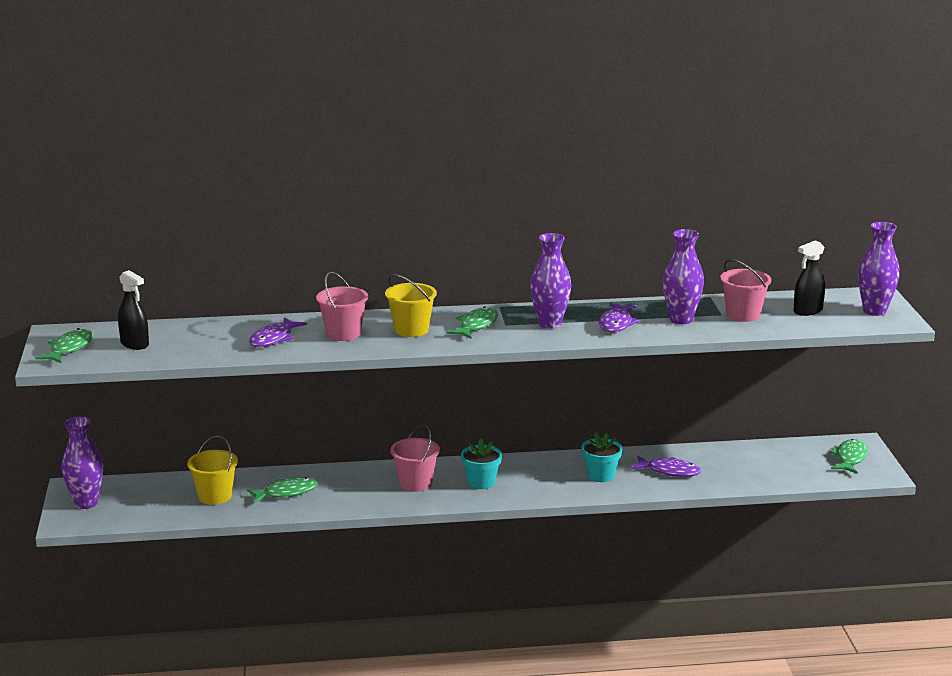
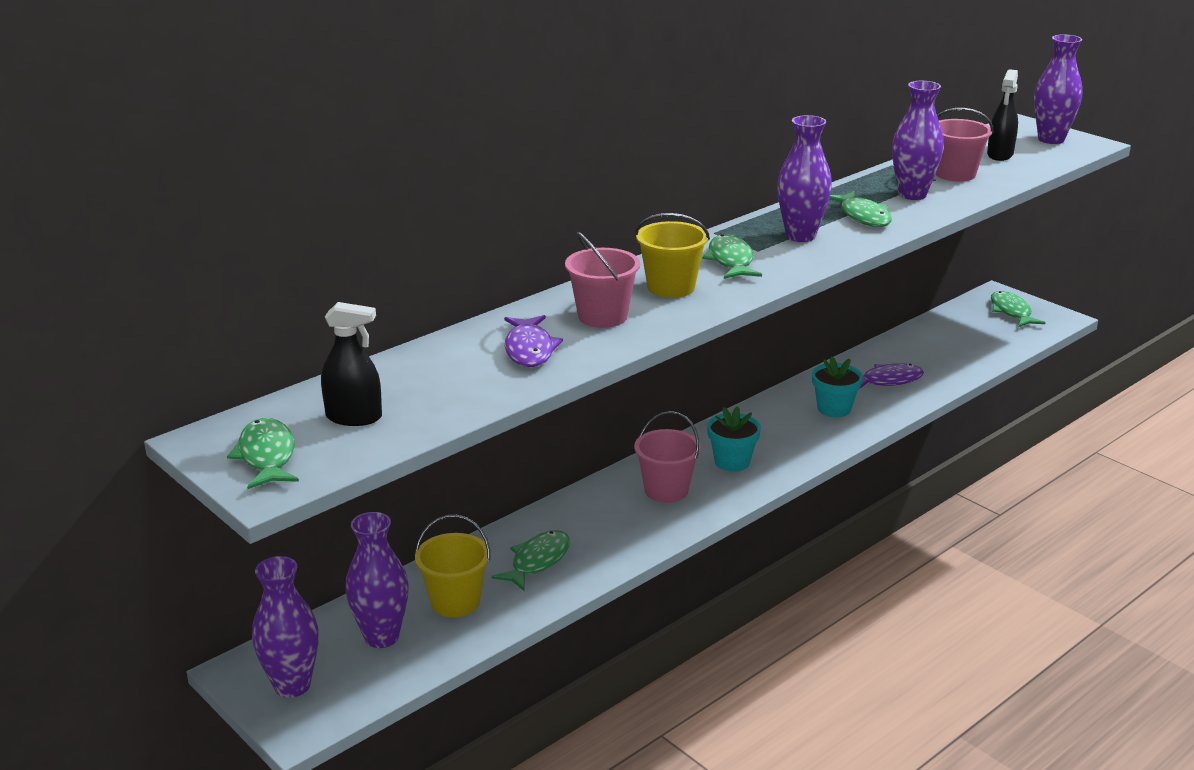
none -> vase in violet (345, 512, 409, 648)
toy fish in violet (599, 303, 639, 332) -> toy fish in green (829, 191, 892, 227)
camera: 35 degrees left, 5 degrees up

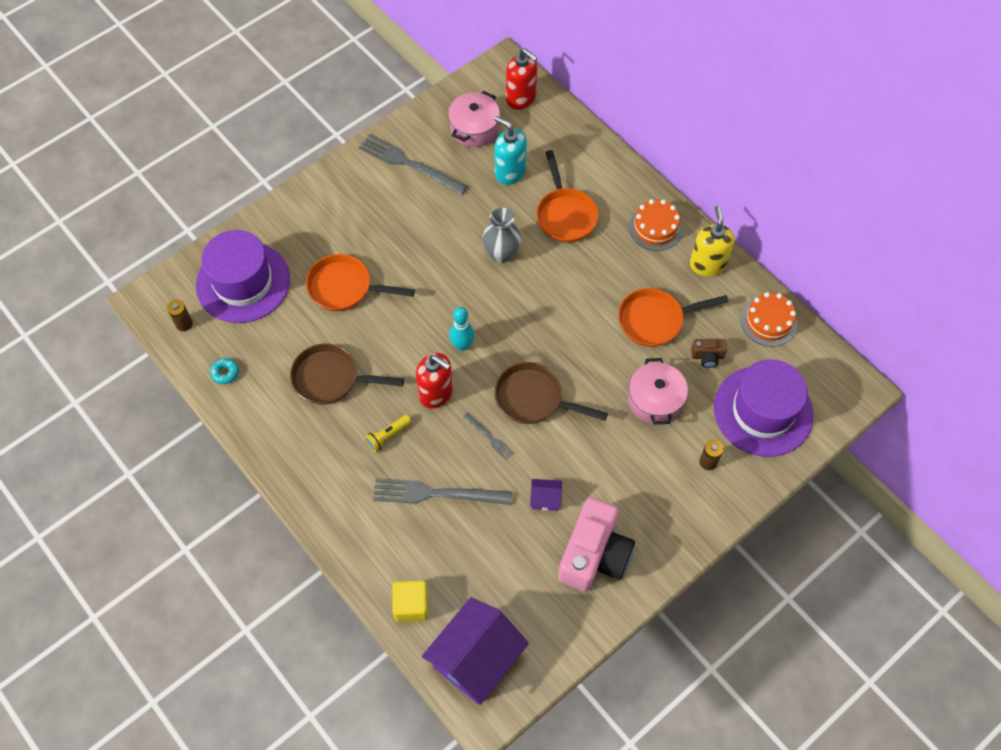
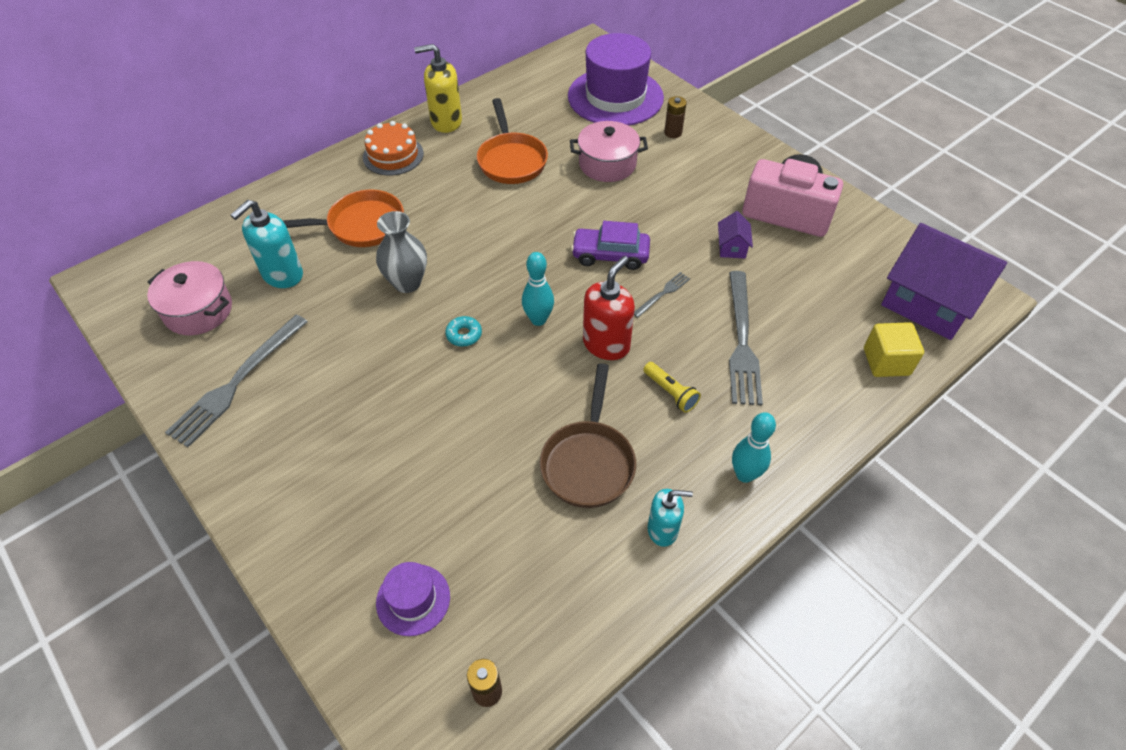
top hat in violet (196, 230, 290, 323) -> top hat in violet (376, 562, 450, 636), x0.47
doughnut in teal (210, 358, 239, 384) -> doughnut in teal (445, 316, 482, 347), move
frying pan in dark brown (494, 362, 608, 424) -> automobile in violet (571, 221, 650, 270)
none -> soap pump in teal (648, 489, 693, 547)
none -> tenpin in teal (732, 412, 776, 483)
frying pan in orange-coloured (306, 254, 415, 311) -> none
soap pump in scarlet (506, 48, 538, 110) -> none
camera in dark brown (691, 339, 727, 368) -> none
layer cake in orange-coloured (741, 292, 797, 347) -> none
camera: 90 degrees left, 10 degrees down

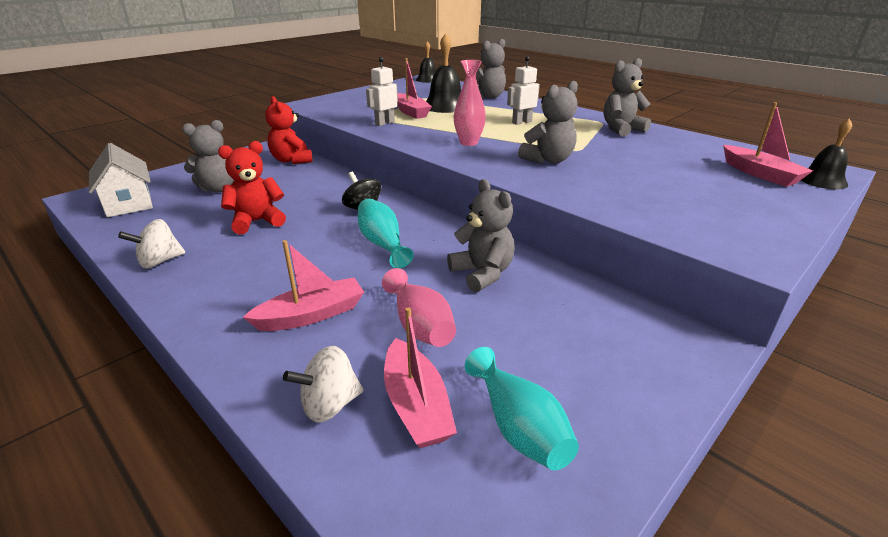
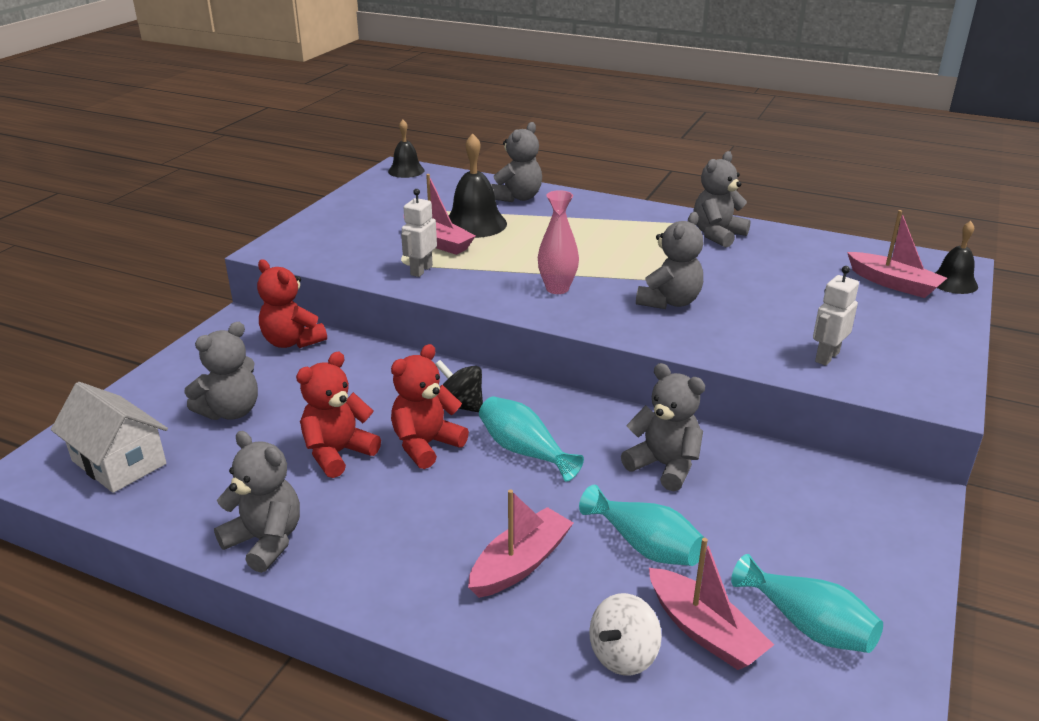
spinning top in snow-white (118, 219, 185, 269) -> teddy bear in ash-grey (214, 431, 300, 573)
none -> teddy bear in scarlet (391, 344, 469, 469)
vase in rosy (382, 268, 456, 347) -> vase in teal (579, 485, 705, 566)
robot in snow-white (507, 56, 540, 125) -> robot in snow-white (813, 266, 859, 366), move
camera: 20 degrees left, 0 degrees up

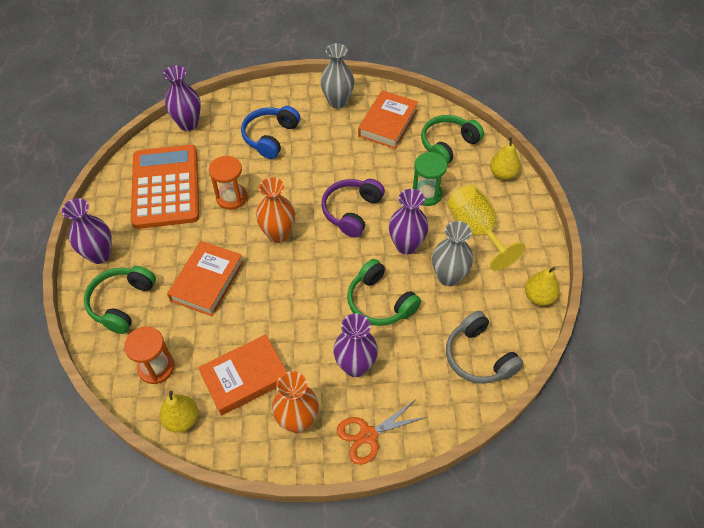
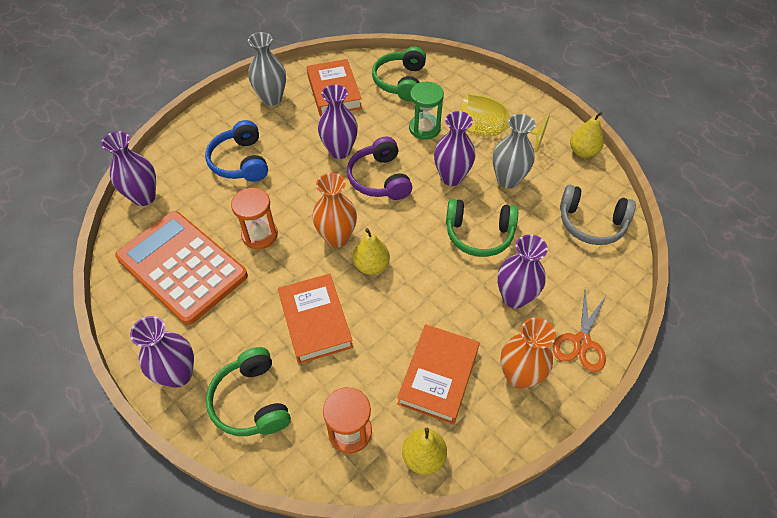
none -> vase in violet (318, 84, 358, 159)
toy pear in yellow (490, 137, 521, 180) -> toy pear in yellow (353, 228, 390, 275), move
camera: 40 degrees left, 0 degrees up

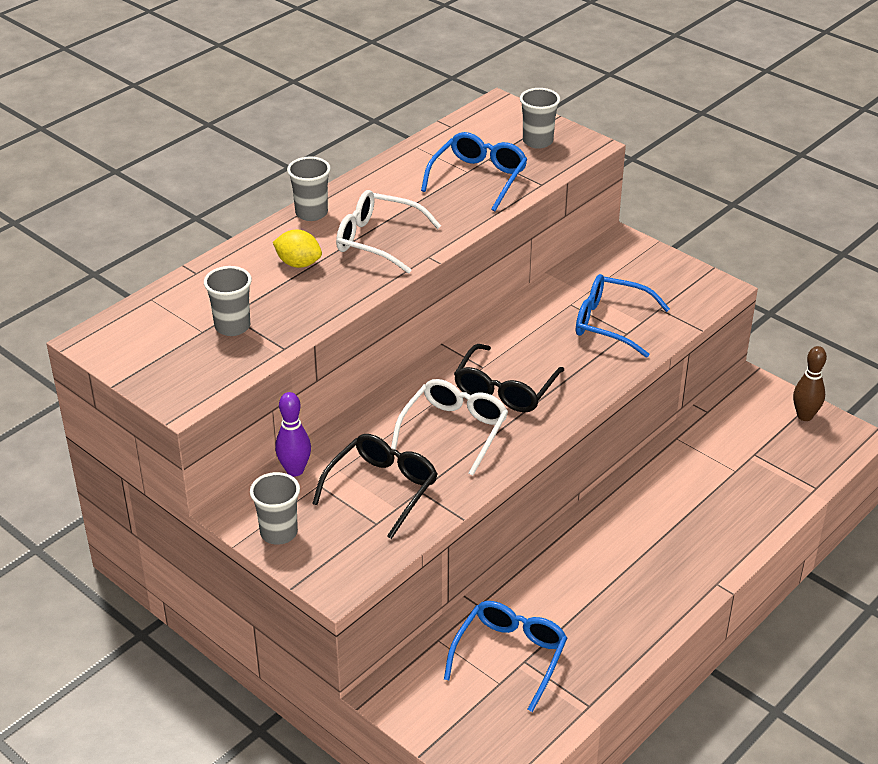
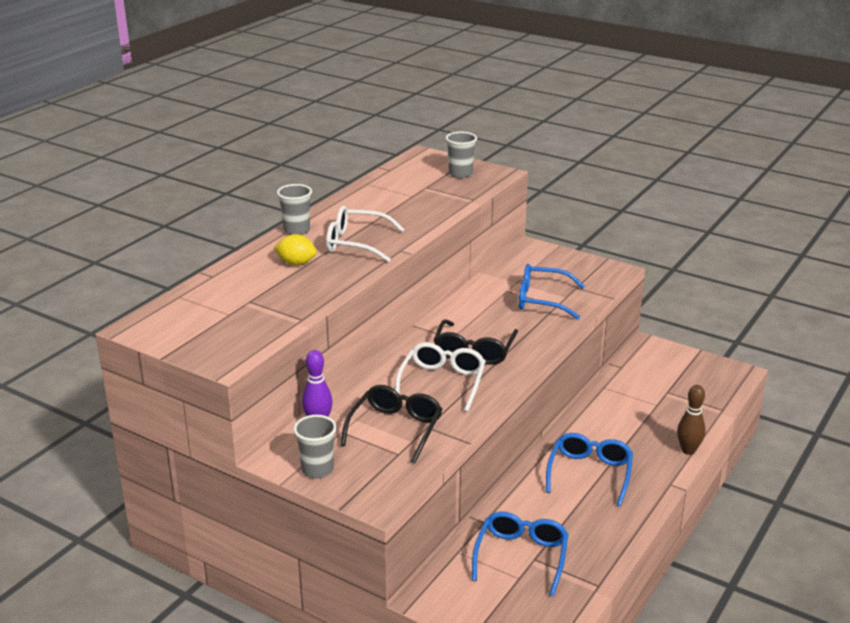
spectacles in royal blue (421, 132, 527, 211) -> spectacles in royal blue (546, 433, 633, 506), move
tenpin in dark brown (793, 346, 827, 421) -> tenpin in dark brown (677, 385, 706, 455), move
cup in ash-grey (204, 266, 252, 336) -> none
camera: 10 degrees left, 10 degrees down

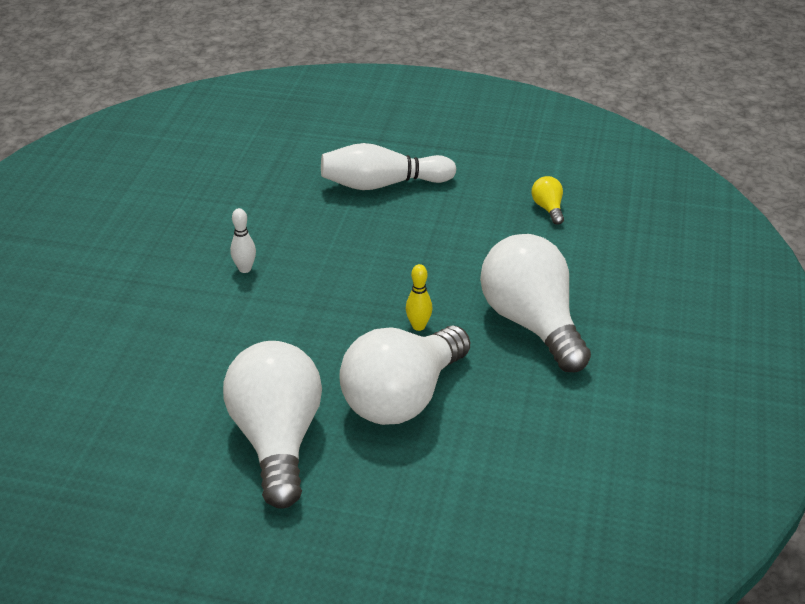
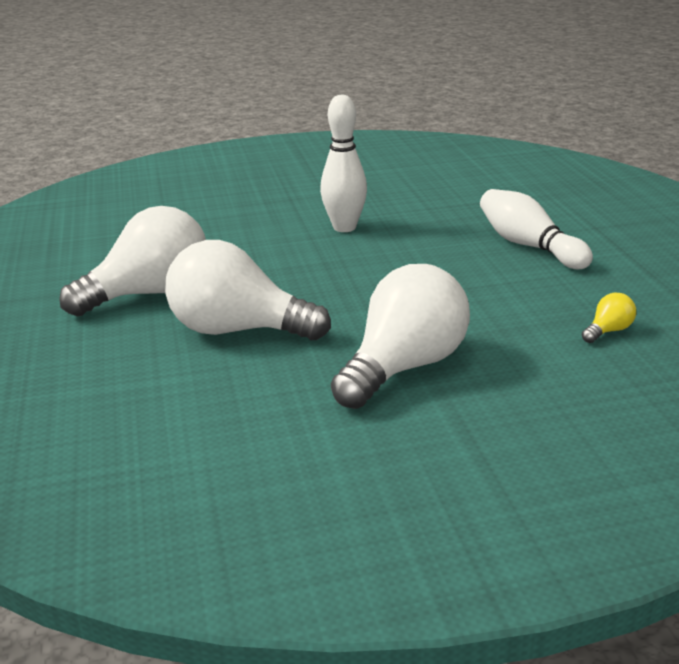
tenpin in snow-white (230, 208, 256, 273) -> tenpin in snow-white (320, 94, 367, 232), x2.01
tenpin in yellow (406, 264, 433, 331) -> none
camera: 65 degrees right, 10 degrees down

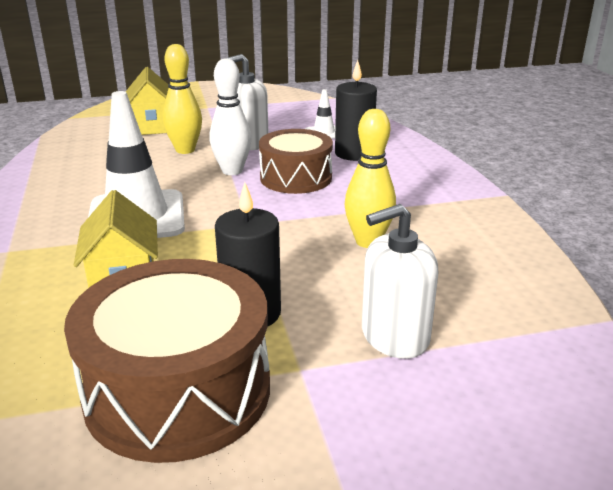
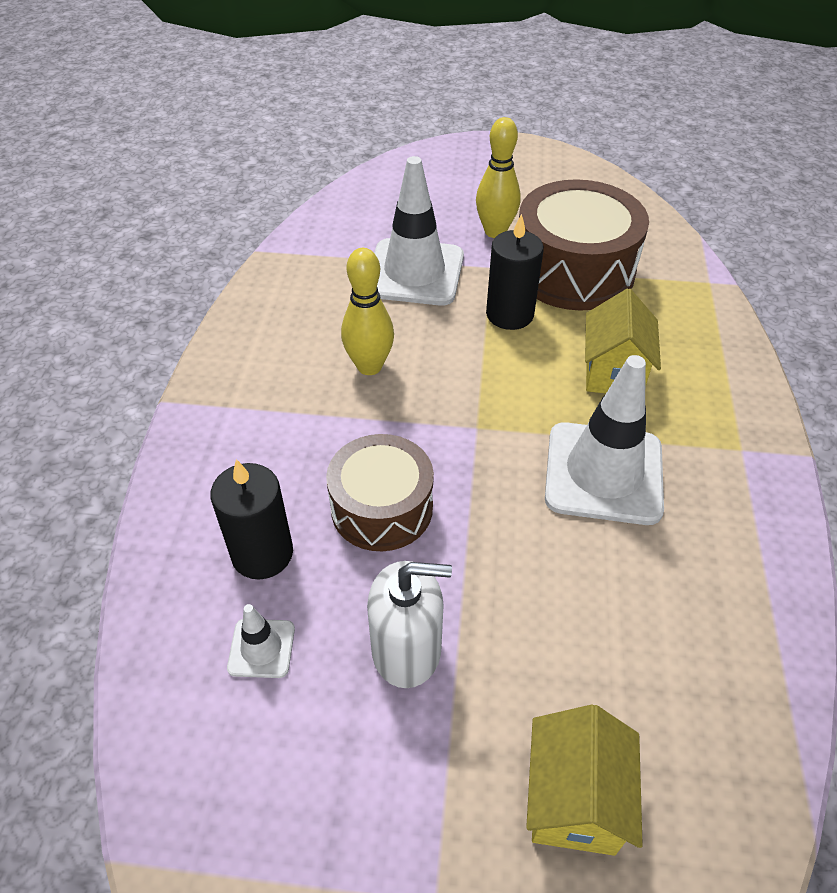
soap pump in snow-white (362, 204, 439, 359) -> safety cone in snow-white (374, 156, 464, 306)
tenpin in yellow (163, 44, 202, 154) -> tenpin in yellow (476, 117, 521, 238), move
tenpin in snow-white (209, 58, 252, 175) -> none
camera: 160 degrees left, 20 degrees up

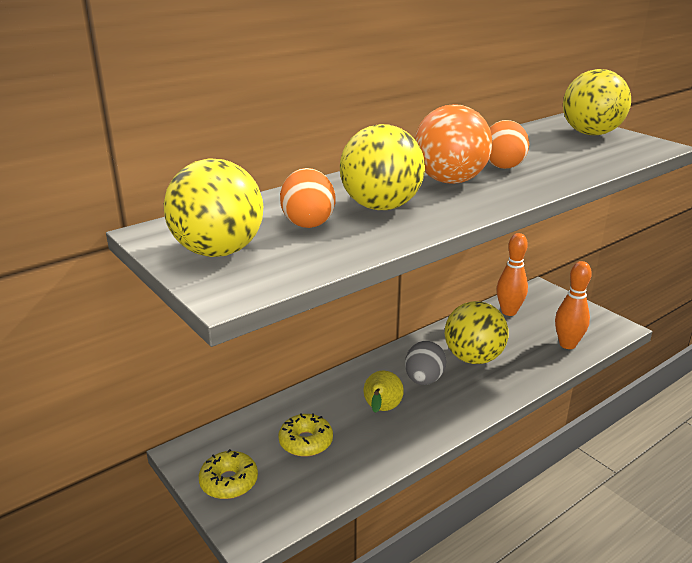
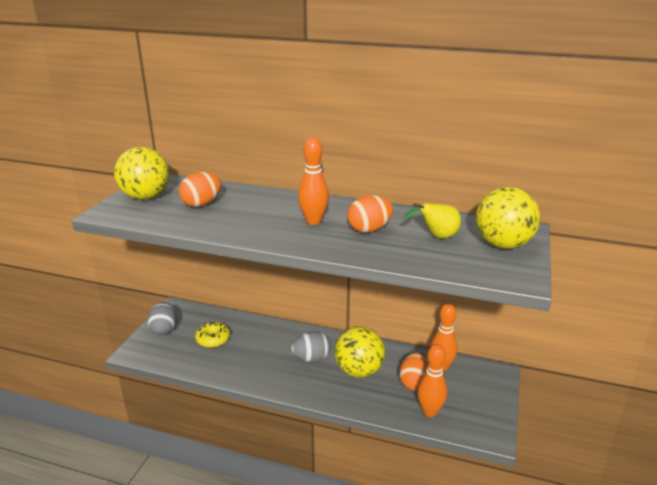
doughnut in yellow (199, 449, 258, 499) -> toy egg in ash-grey (147, 302, 177, 335)
play ball in orange-coloured (415, 104, 493, 184) -> tenpin in orange-coloured (298, 137, 329, 225)
none -> toy egg in orange-coloured (399, 352, 428, 391)
toy pear in yellow (364, 371, 404, 413) -> toy pear in yellow (404, 203, 461, 239), move
play ball in yellow (340, 124, 425, 210) -> none
camera: 55 degrees right, 0 degrees up

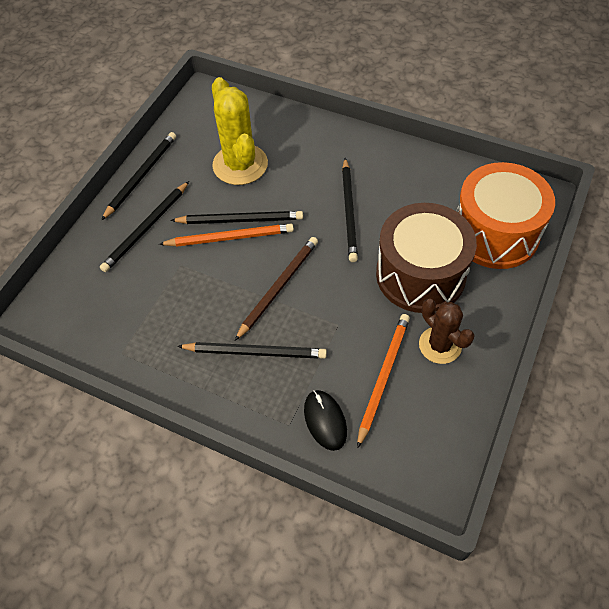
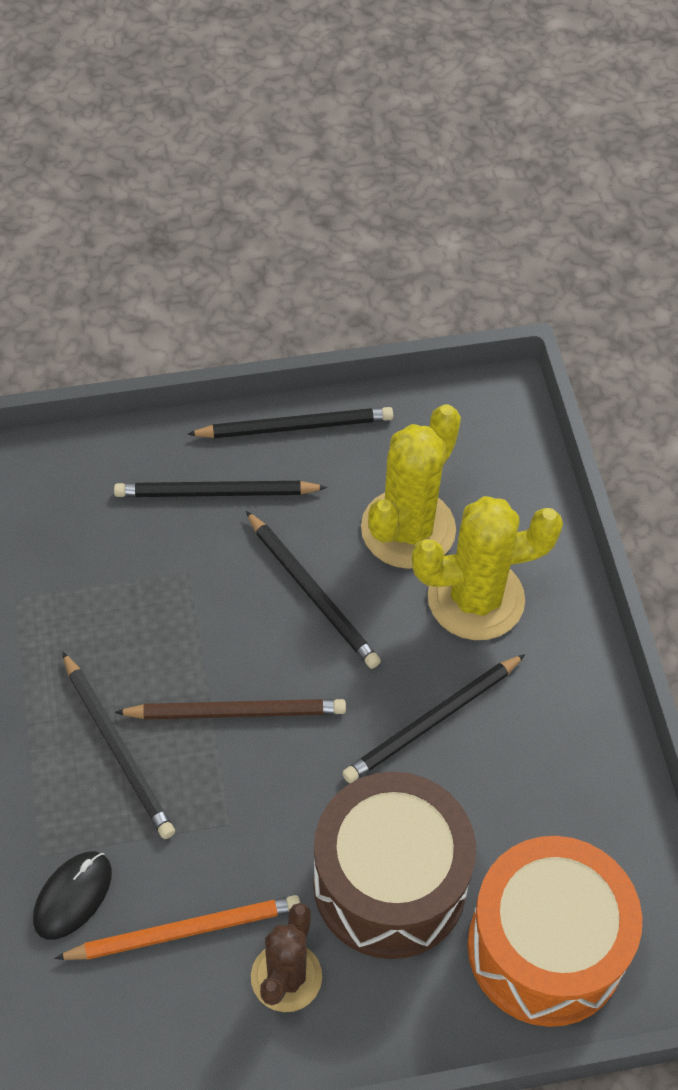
none -> cactus in yellow (412, 496, 563, 640)
pencil in orange-coloured (159, 224, 294, 247) -> none
camera: 50 degrees right, 0 degrees up

